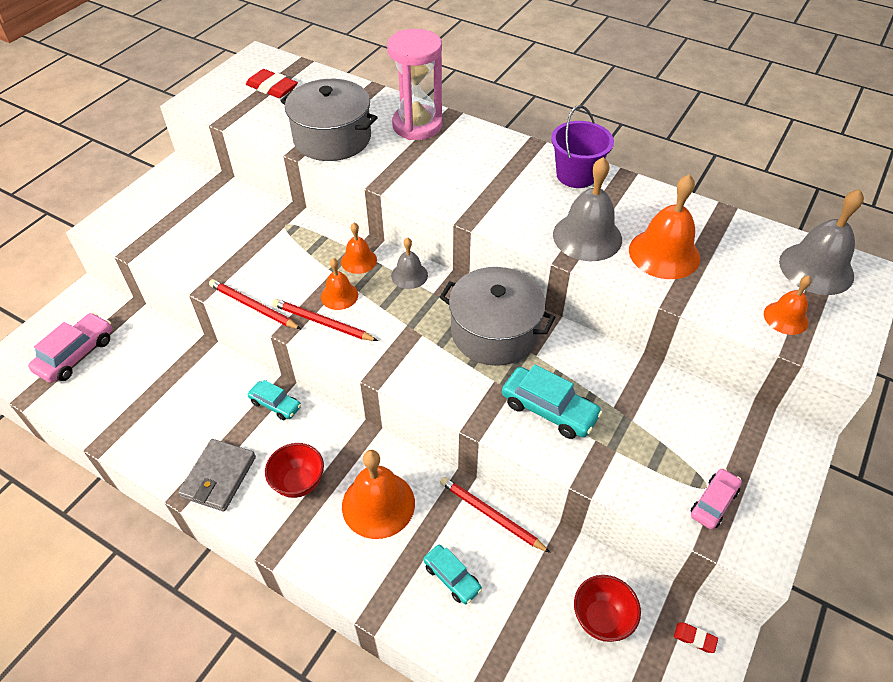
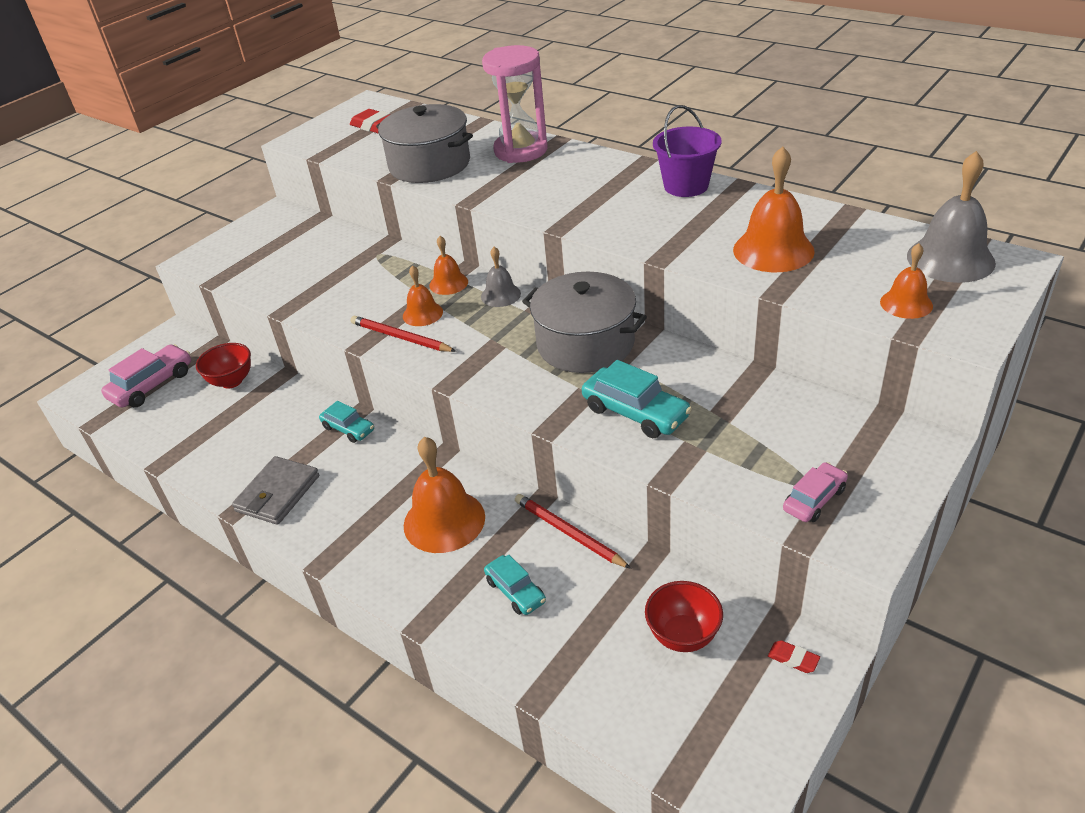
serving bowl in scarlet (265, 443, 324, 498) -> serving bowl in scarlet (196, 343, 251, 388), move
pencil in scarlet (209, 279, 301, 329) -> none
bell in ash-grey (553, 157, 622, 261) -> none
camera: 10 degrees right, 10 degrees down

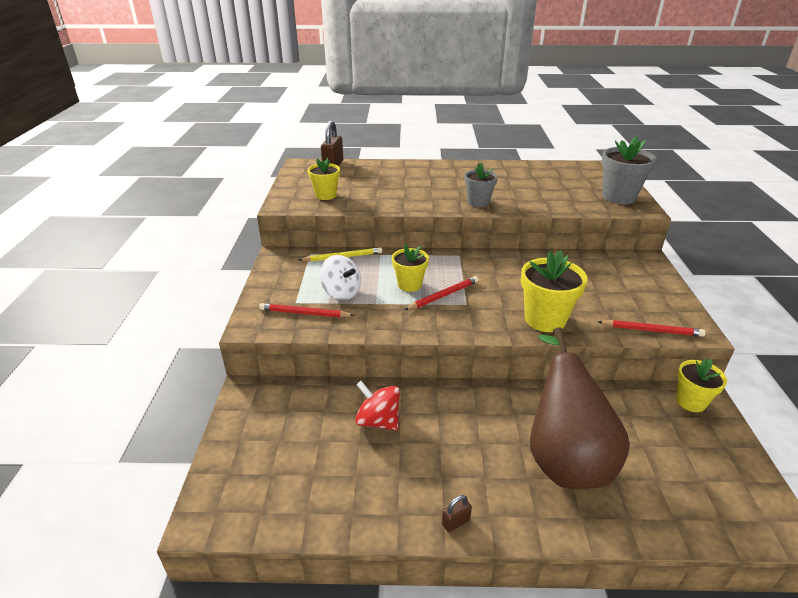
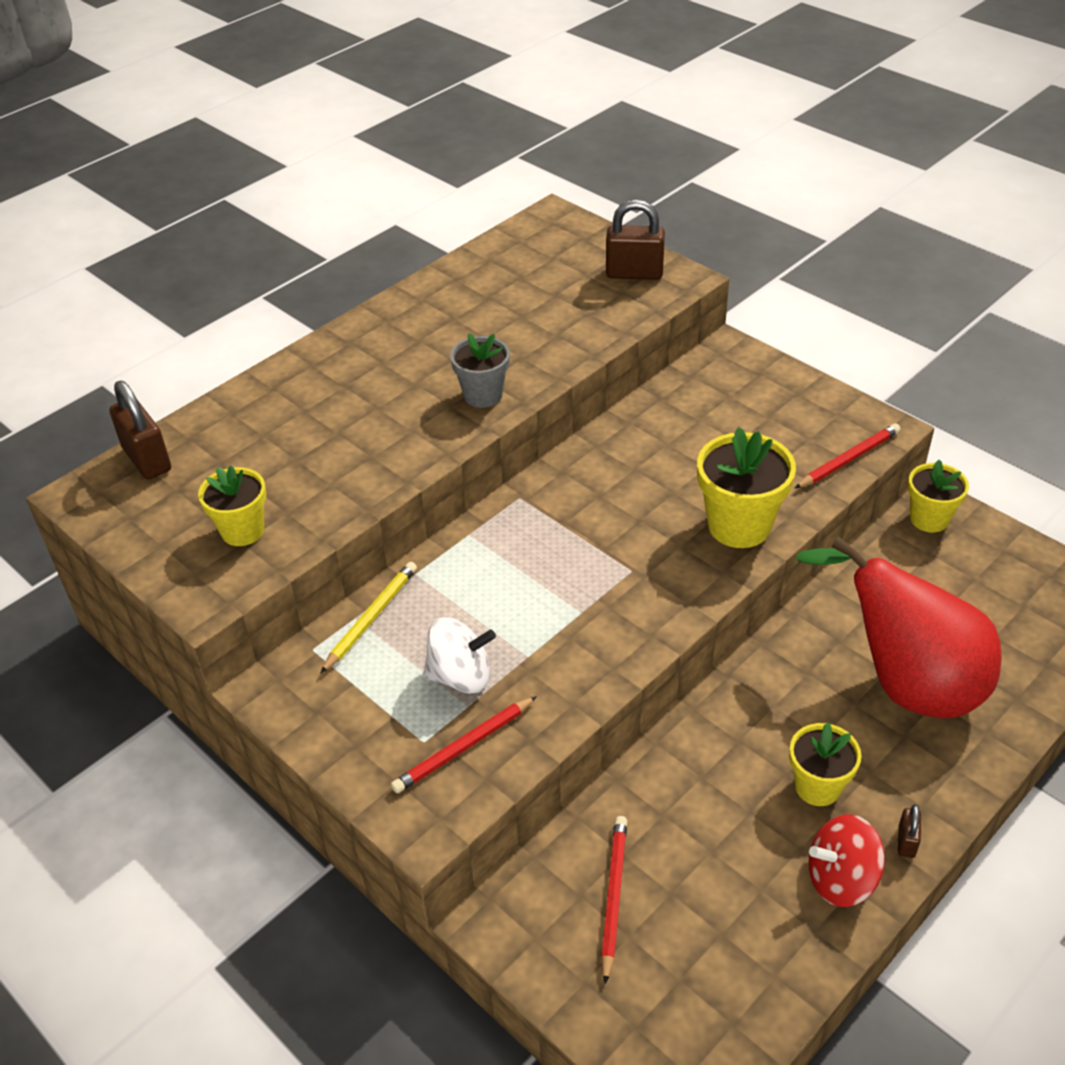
pencil in scarlet (404, 276, 479, 310) -> pencil in scarlet (601, 816, 627, 985), move
flower pot in ash-grey (602, 136, 657, 204) -> lock in dark brown (606, 200, 665, 280)
flower pot in yellow (392, 244, 429, 292) -> flower pot in yellow (789, 723, 862, 806), move
toy pear in dark brown (530, 327, 630, 489) -> toy pear in scarlet (796, 536, 1002, 718)
spinning top in scarlet (355, 381, 400, 431) -> spinning top in scarlet (808, 814, 885, 907), move
camera: 45 degrees left, 10 degrees up

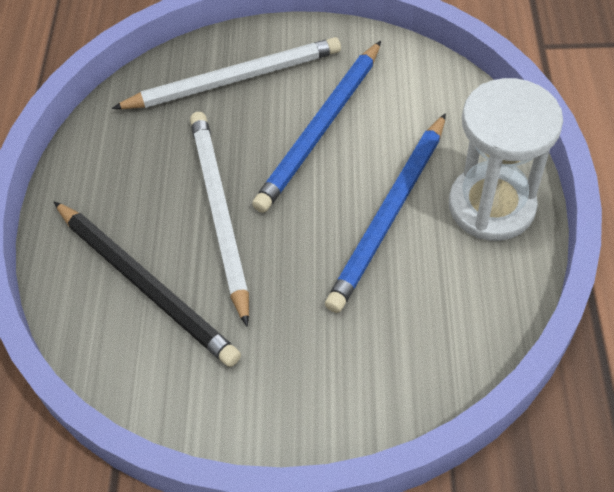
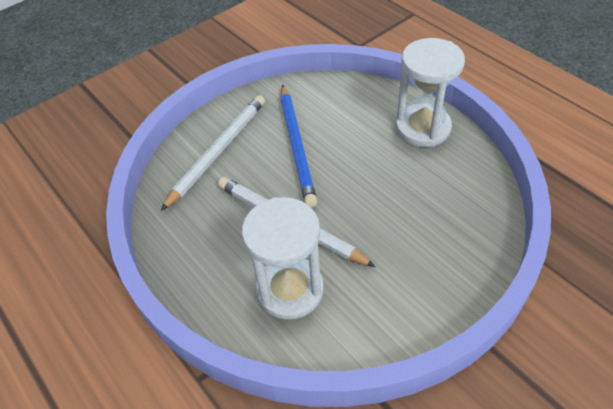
pencil in ebony (54, 202, 241, 367) -> sandglass in snow-white (242, 197, 324, 320)
pencil in royal blue (325, 113, 446, 313) -> none
camera: 40 degrees left, 5 degrees down

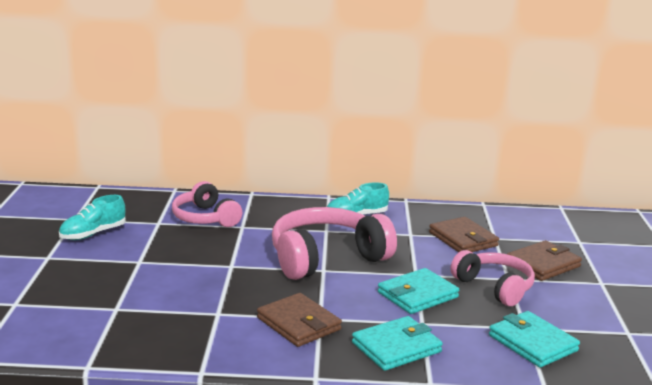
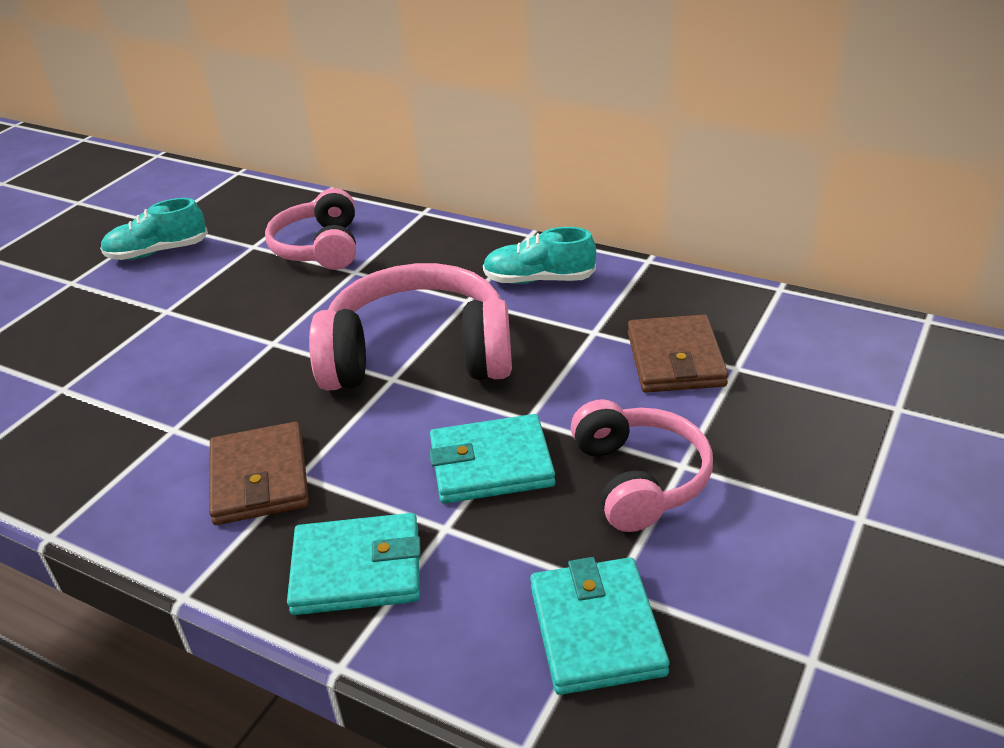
billfold in dark brown (507, 240, 582, 281) -> none
camera: 30 degrees right, 15 degrees up

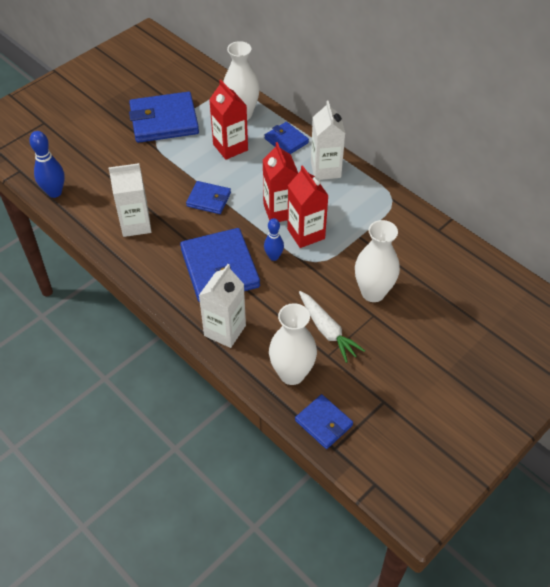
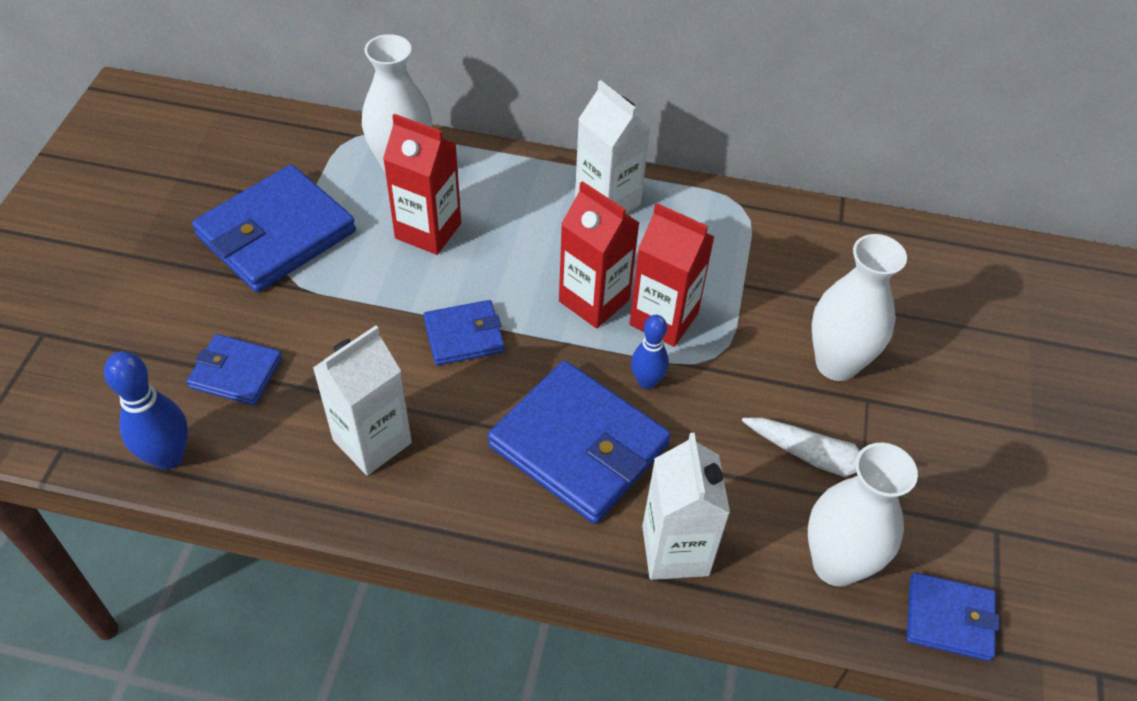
billfold in royal blue (265, 122, 309, 154) -> billfold in royal blue (187, 334, 282, 406), move
camera: 35 degrees left, 0 degrees up

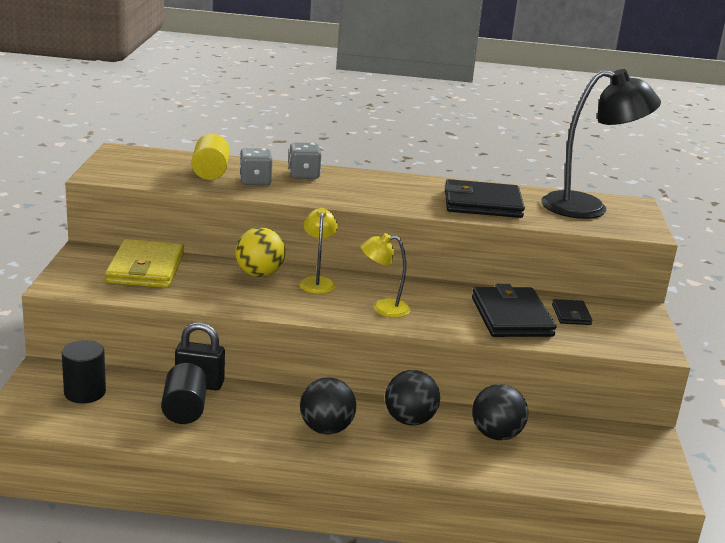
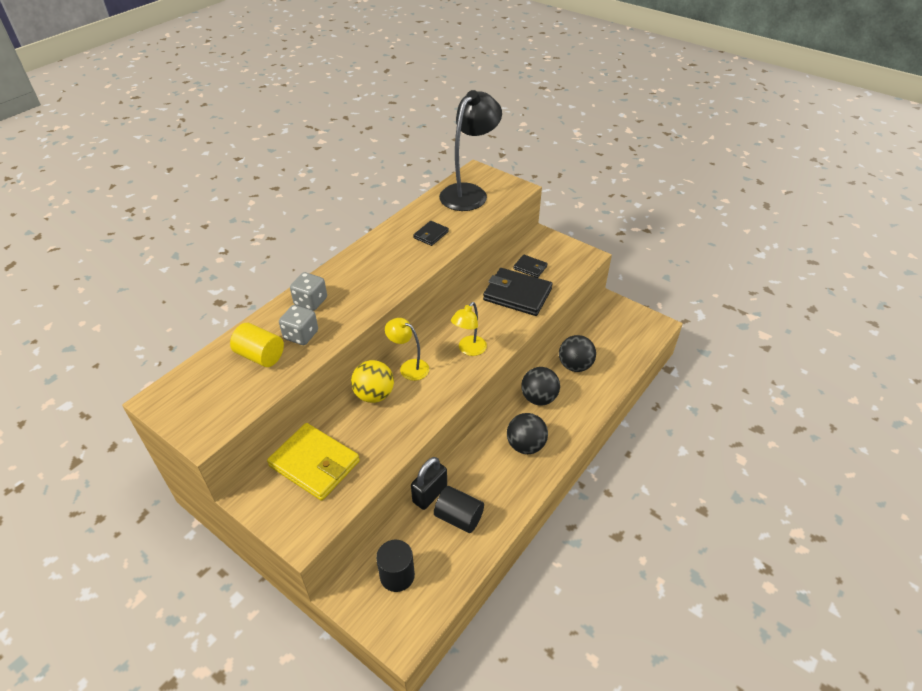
billfold in ebony (445, 179, 525, 218) -> billfold in ebony (413, 221, 449, 246), x0.50
camera: 55 degrees left, 20 degrees up

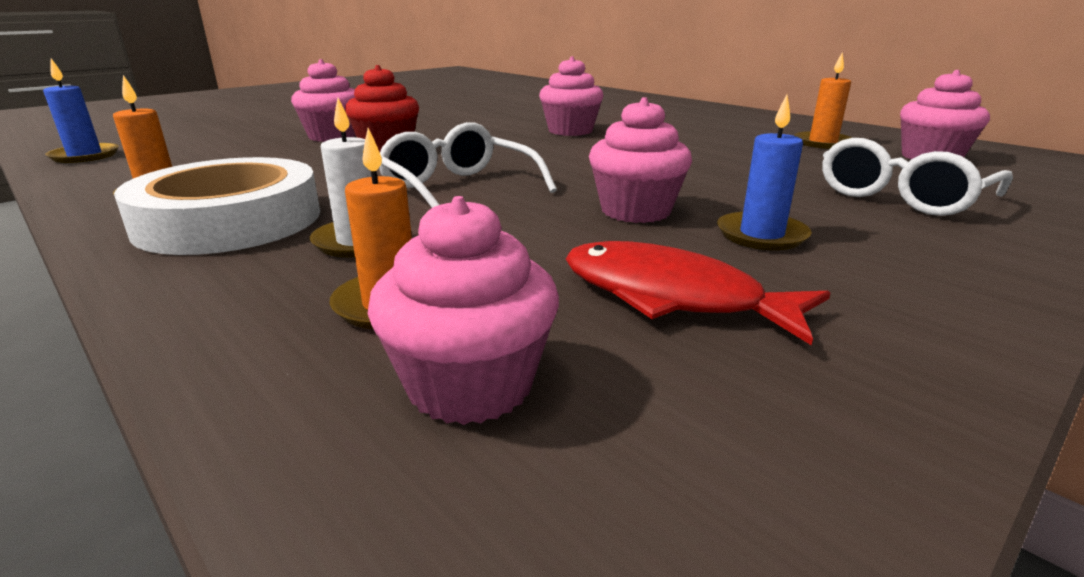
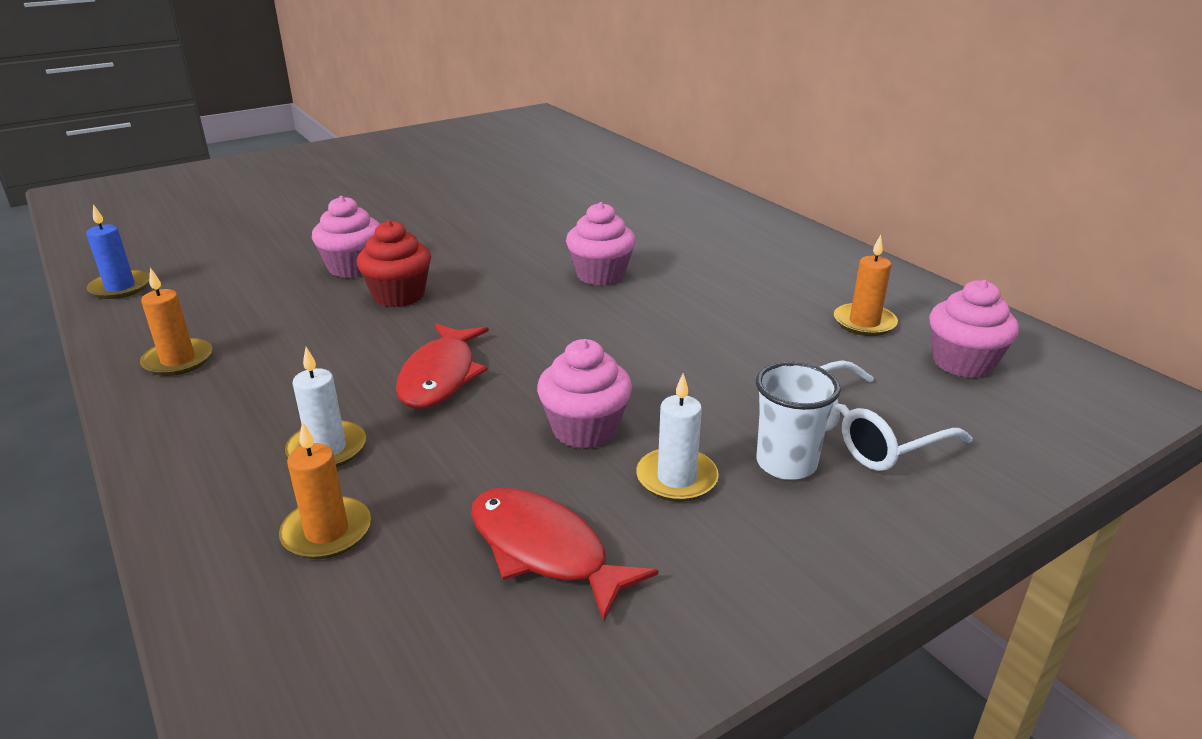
spectacles in snow-white (379, 122, 557, 208) -> toy fish in scarlet (396, 324, 489, 409)
candle in royal blue (717, 95, 812, 250) -> candle in snow-white (636, 373, 719, 502)
none -> cup in snow-white (756, 362, 841, 480)
tape in snow-white (114, 157, 320, 255) -> none
cupcake in rosy (367, 196, 559, 425) -> none
camera: 10 degrees right, 5 degrees up

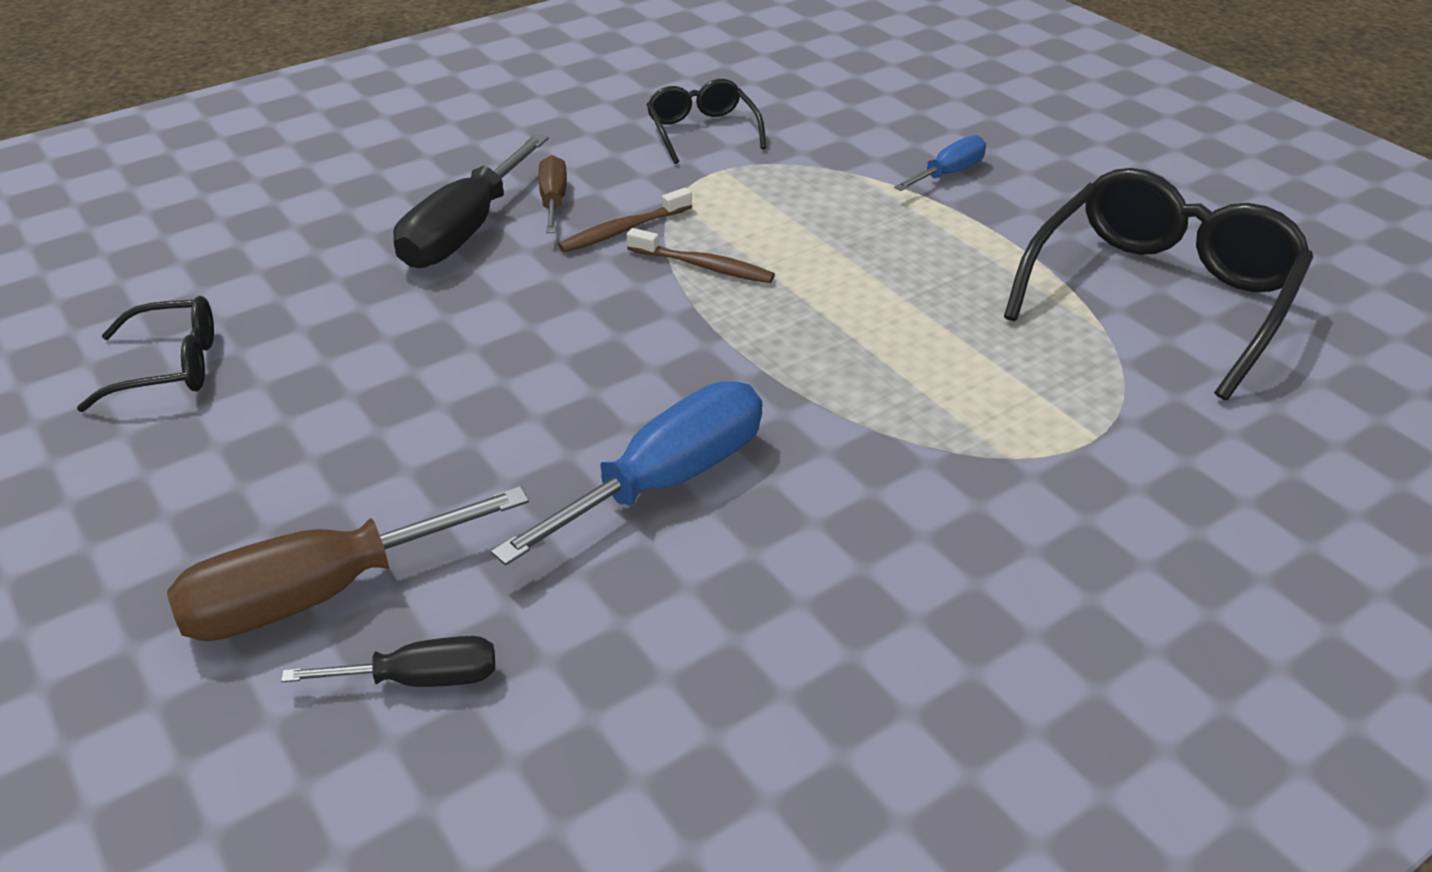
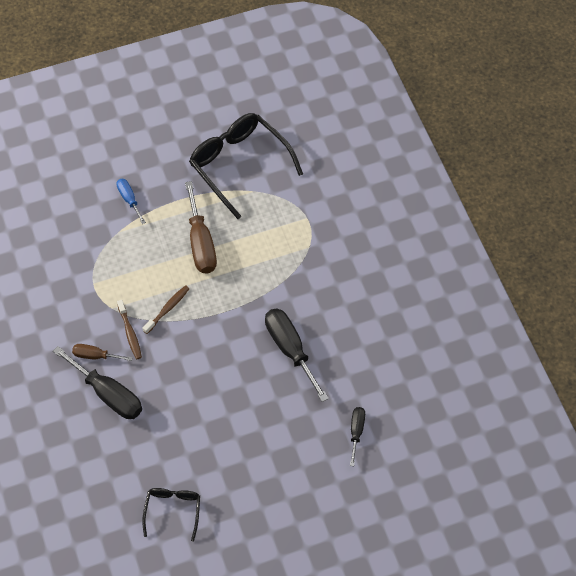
screwdriver in dark brown (167, 486, 529, 641) -> screwdriver in dark brown (185, 181, 217, 274), move
screwdriver in royal blue (491, 381, 762, 566) -> screwdriver in ebony (265, 308, 329, 402)
spectacles in ebony (646, 79, 766, 164) -> none
camera: 75 degrees left, 20 degrees up

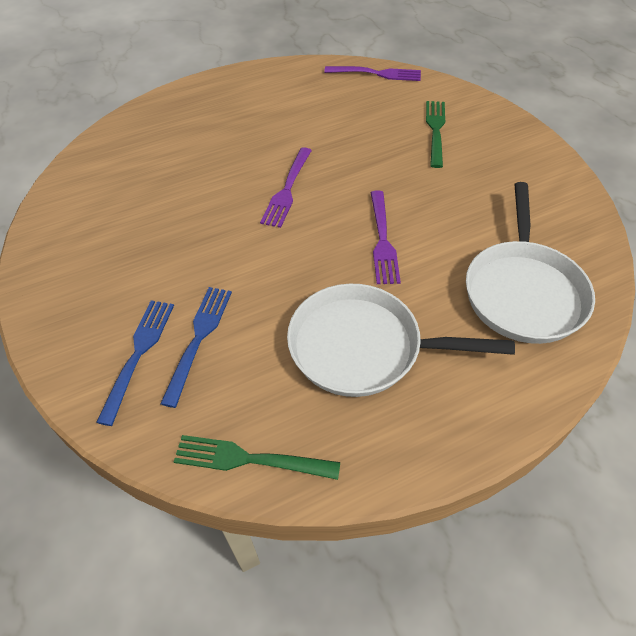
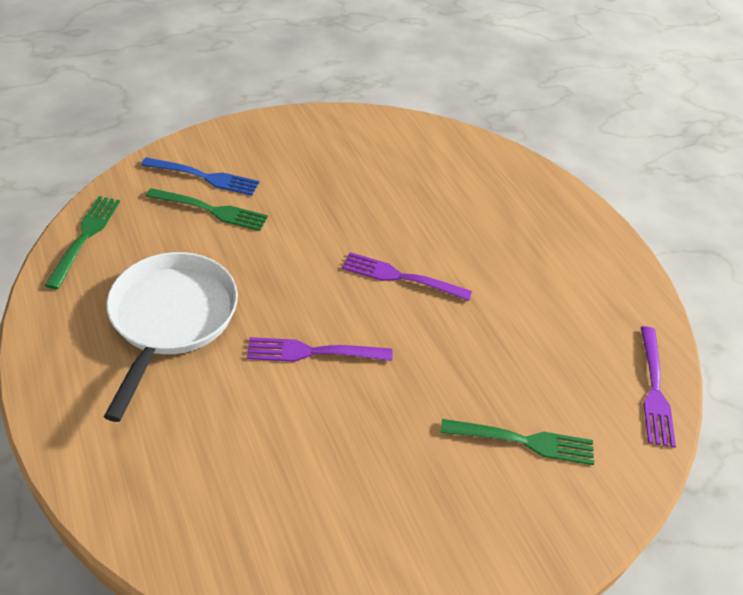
table fork in royal blue (160, 287, 232, 408) -> table fork in green (145, 188, 268, 231)
frying pan in snow-white (466, 182, 595, 344) -> none
camera: 85 degrees right, 5 degrees down

